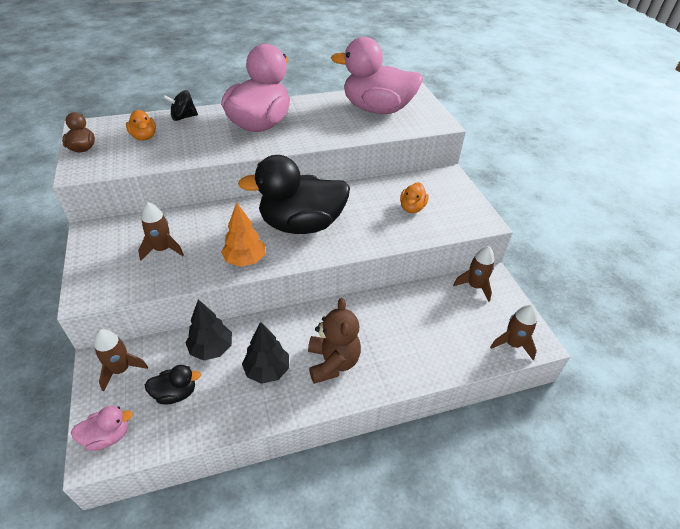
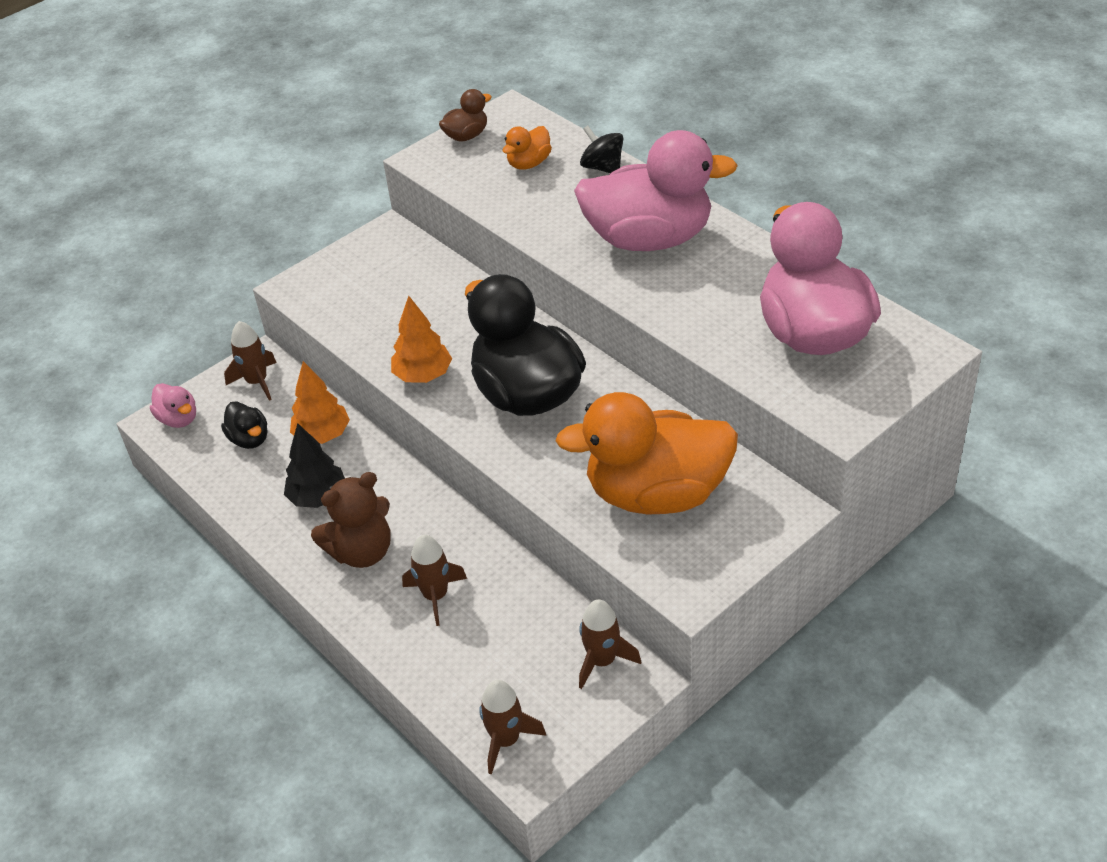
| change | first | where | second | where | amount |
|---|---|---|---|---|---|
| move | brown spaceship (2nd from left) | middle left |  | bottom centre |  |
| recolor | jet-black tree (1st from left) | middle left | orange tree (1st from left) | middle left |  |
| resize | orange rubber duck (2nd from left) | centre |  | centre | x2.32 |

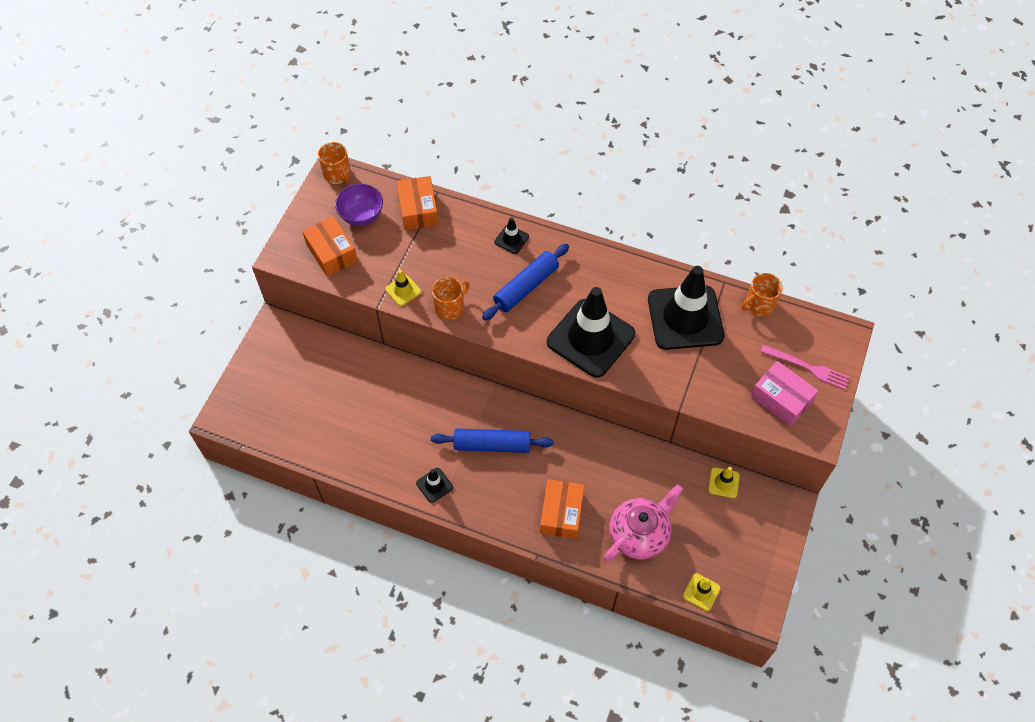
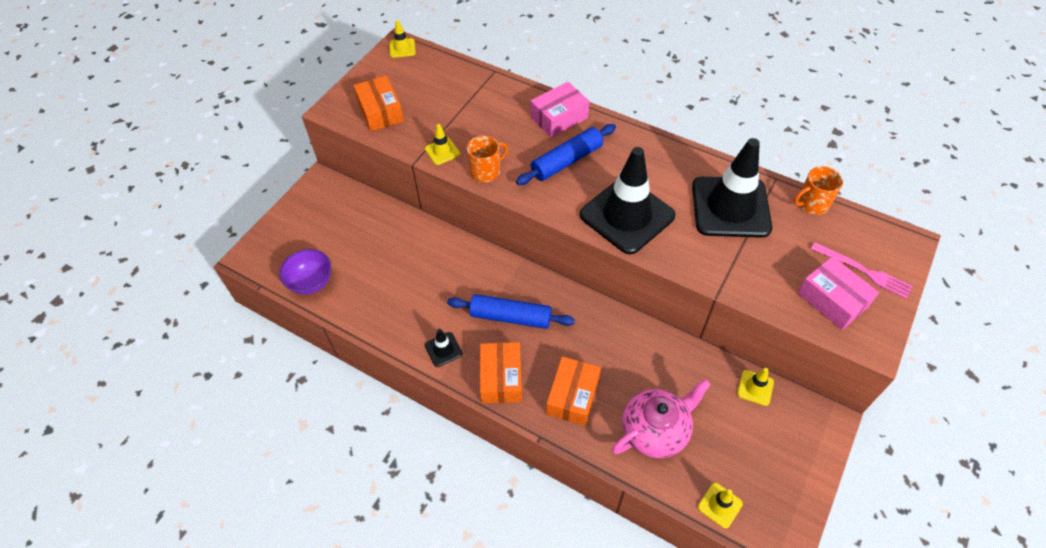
| change | first | where | second | where | amount |
|---|---|---|---|---|---|
| move | violet bowl | top centre |  | middle left |  |
| move | orange box (2nd from left) | top centre |  | bottom centre |  |
| replace | orange coffee mug (1st from left) | top left | yellow safety cone (1st from left) | top centre |  |
| replace | jet-black safety cone (2nd from left) | top centre | rosy box (1st from left) | top centre |  |

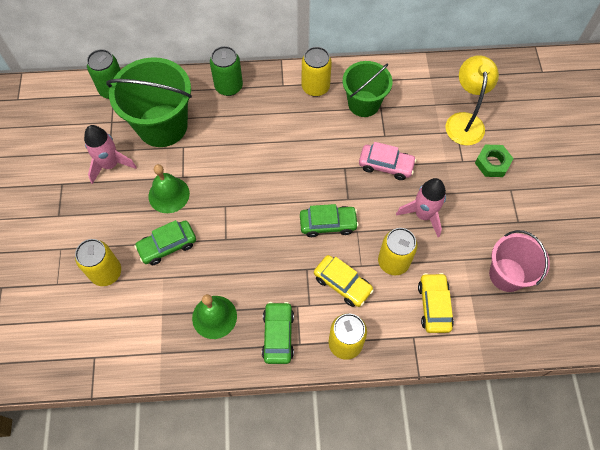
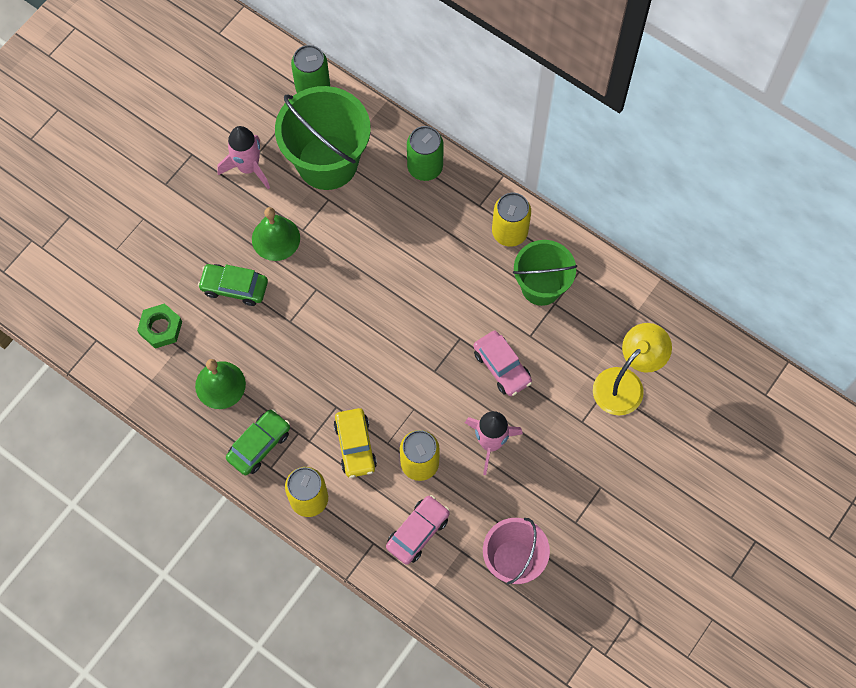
| change | first | where | second | where | amount |
|---|---|---|---|---|---|
| delete | yellow soda can (1st from left) | middle left |  |  |  |
| delete | leaf-green car (3rd from left) | centre |  |  |  |
| move | leaf-green nut | middle right |  | middle left |  |
| recolor | yellow car (2nd from left) | bottom right | rosy car (1st from left) | bottom centre |  |

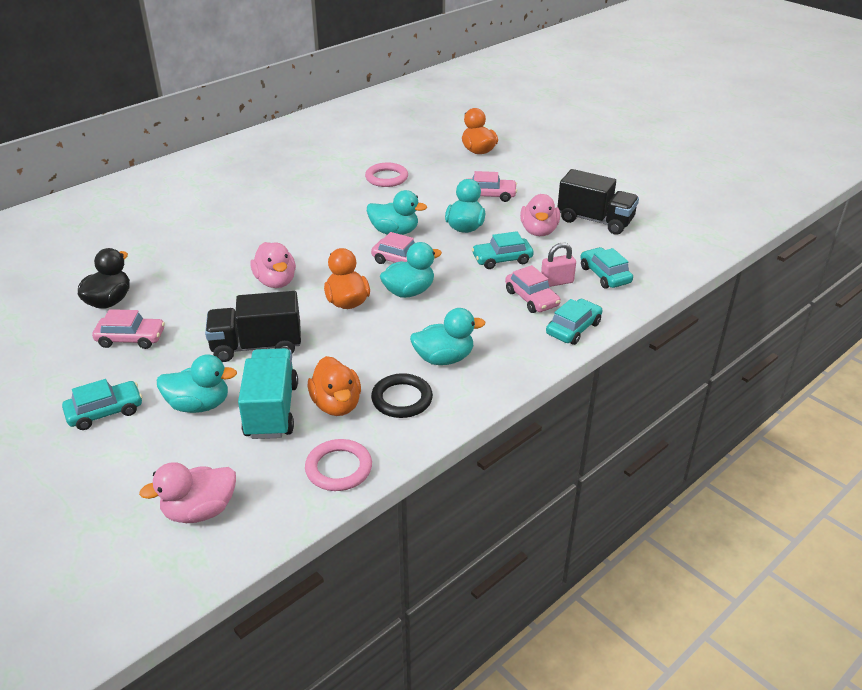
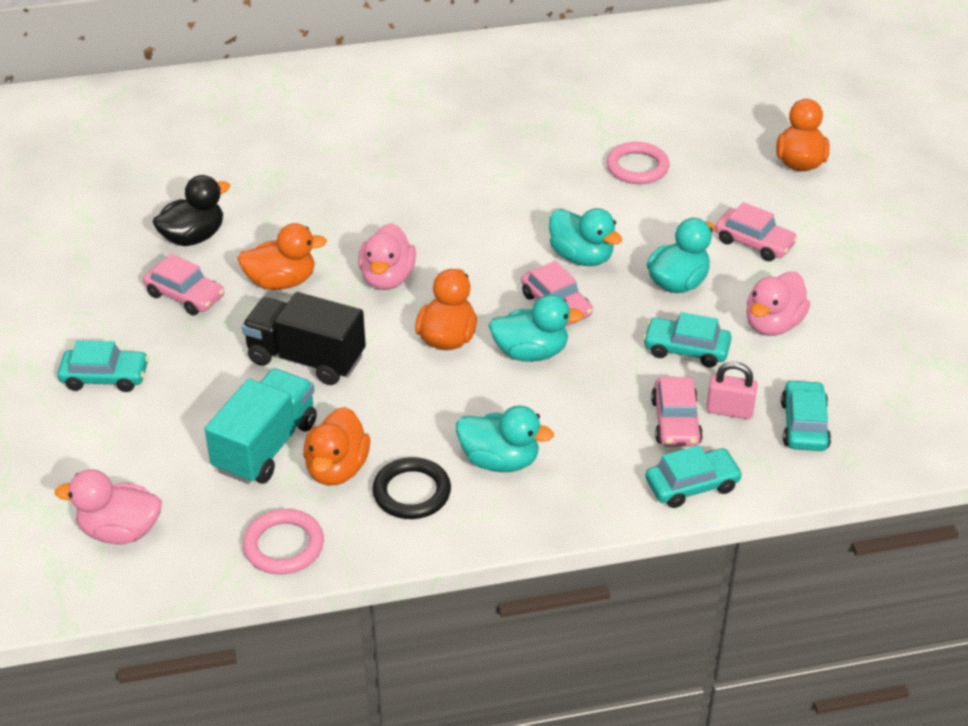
| change | first | where | second | where | amount |
|---|---|---|---|---|---|
| delete | teal rubber duck (1st from left) | middle left |  |  |  |
| delete | jet-black lorry (2nd from left) | top right |  |  |  |
| insert |  |  | orange rubber duck (1st from left) | middle left |  |

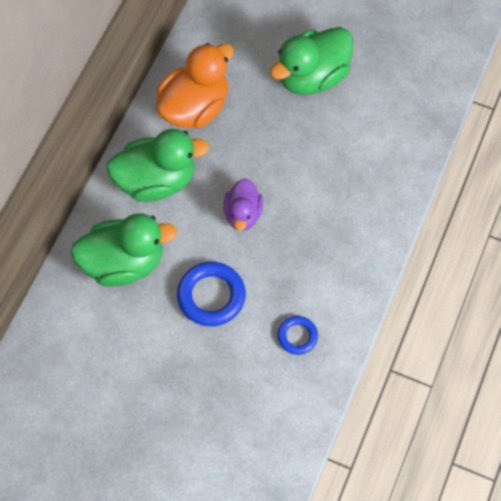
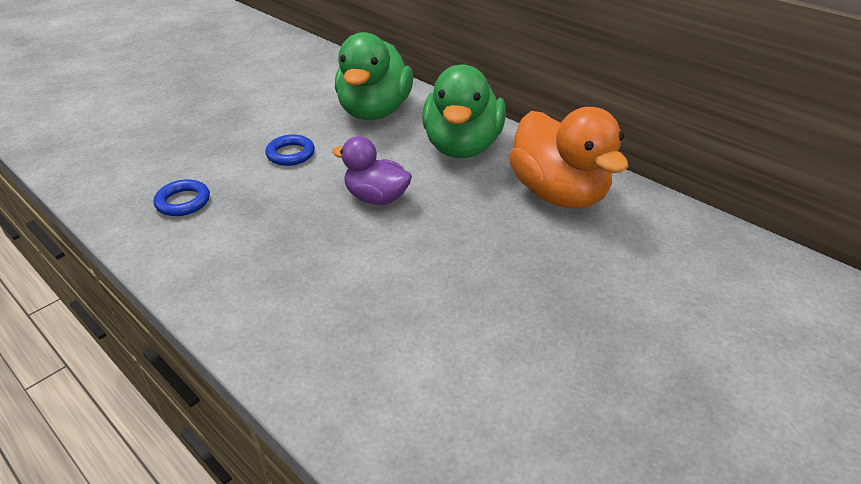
| change | first | where | second | where | amount |
|---|---|---|---|---|---|
| delete | leaf-green rubber duck (3rd from left) | top centre |  |  |  |
| resize | cobalt torus (1st from left in the first image) | centre | cobalt torus (2nd from left) | top centre | x0.58 |

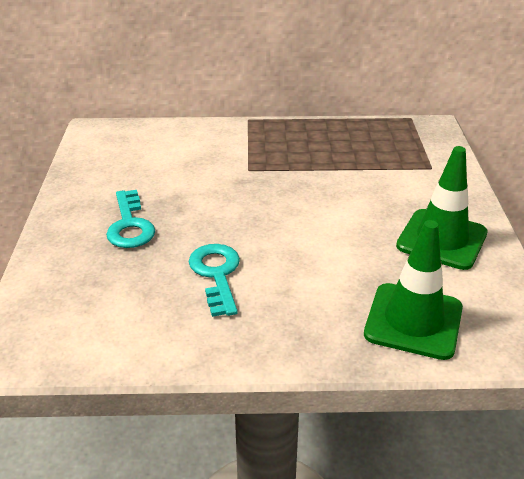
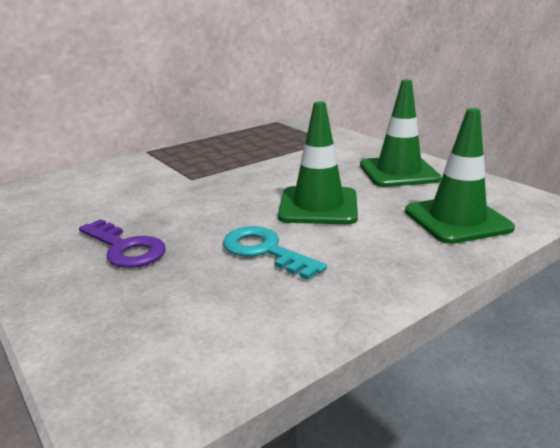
| change | first | where | second | where | amount |
|---|---|---|---|---|---|
| insert |  |  | leaf-green safety cone (1st from left) | centre |  |
| recolor | teal latchkey (1st from left) | middle left | violet latchkey | middle left |  |

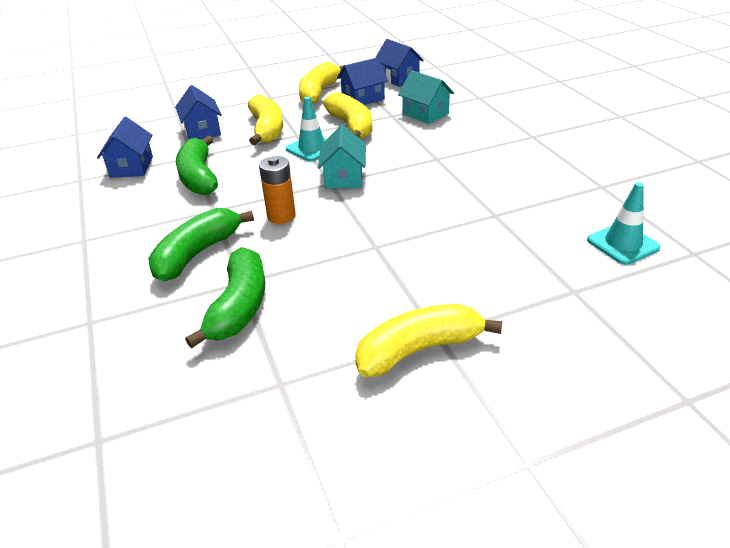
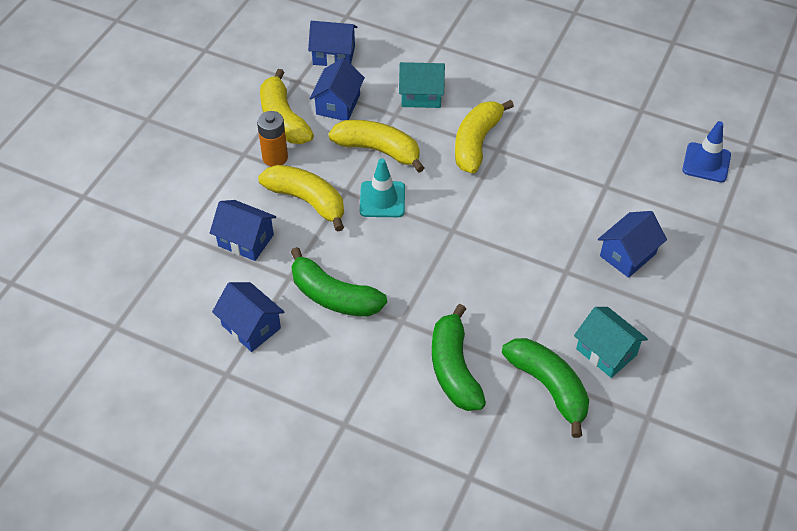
| change | first | where | second | where | amount |
|---|---|---|---|---|---|
| insert |  |  | cobalt house (5th from left) | middle right |  |
| move | orange battery | centre |  | top centre |  |
| move | teal house (1st from left in the first image) | top centre | teal house (2nd from left) | middle right |  |
| move | yellow banana fruit (4th from left) | centre |  | top centre |  |
| recolor | teal safety cone (2nd from left) | middle right | cobalt safety cone | top right |  |

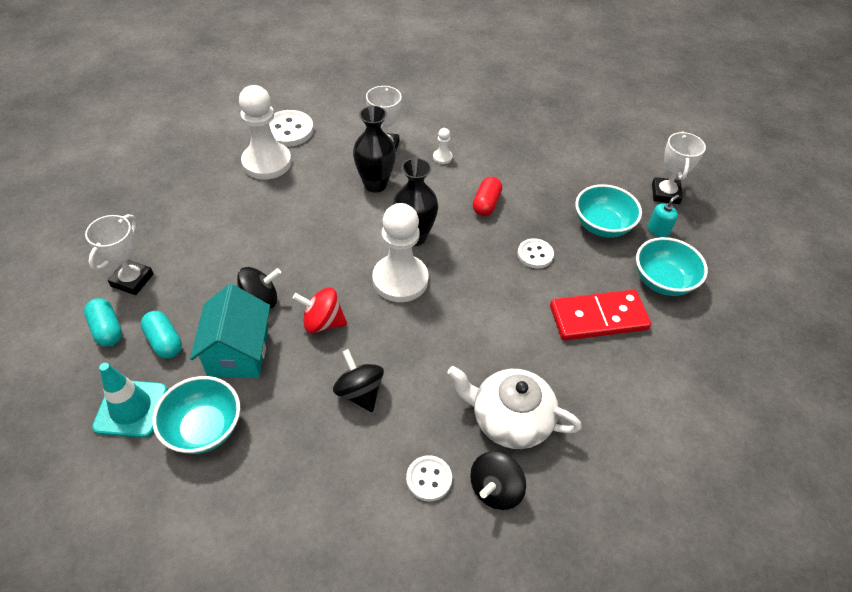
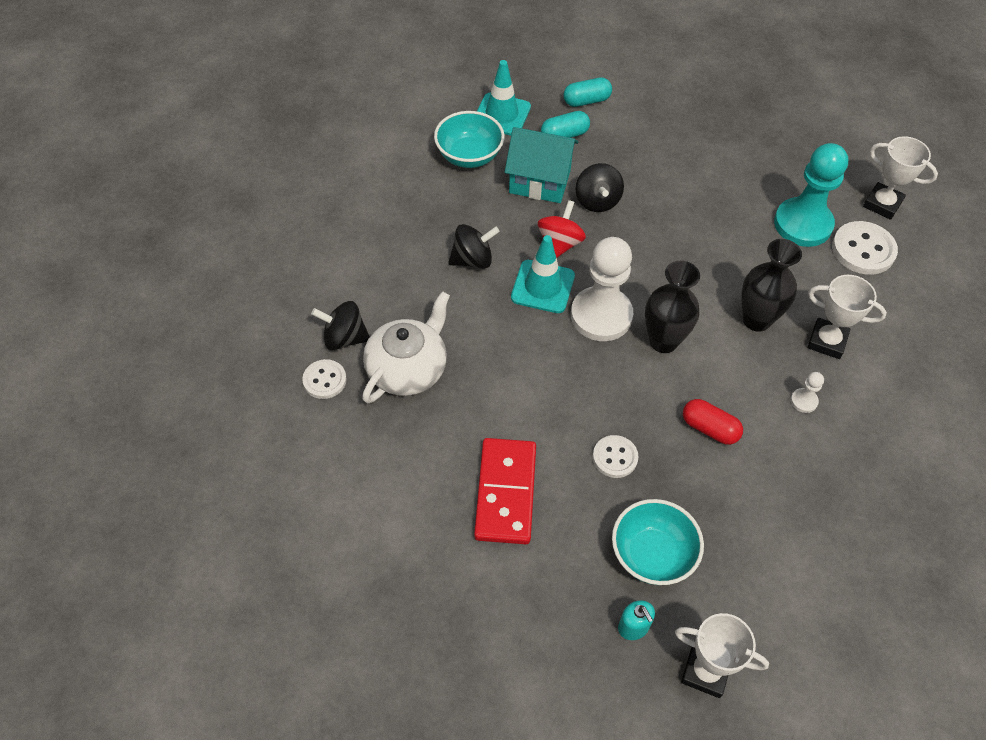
| change | first | where | second | where | amount |
|---|---|---|---|---|---|
| delete | teal bowl (3rd from left) | middle right |  |  |  |
| insert |  |  | teal safety cone (2nd from left) | centre |  |
| move | pure white trophy (1st from left in the first image) | middle left | pure white trophy (3rd from left) | top right |  |
| move | pure white sewing button (2nd from left in the first image) | bottom centre | pure white sewing button (1st from left) | middle left |  |
| recolor | pure white game pawn (1st from left) | top left | teal game pawn | top right |  |
| rotate | jet-black whirligig (3rd from left in the first image) | bottom centre | jet-black whirligig (1st from left) | centre | 45 degrees counterclockwise |

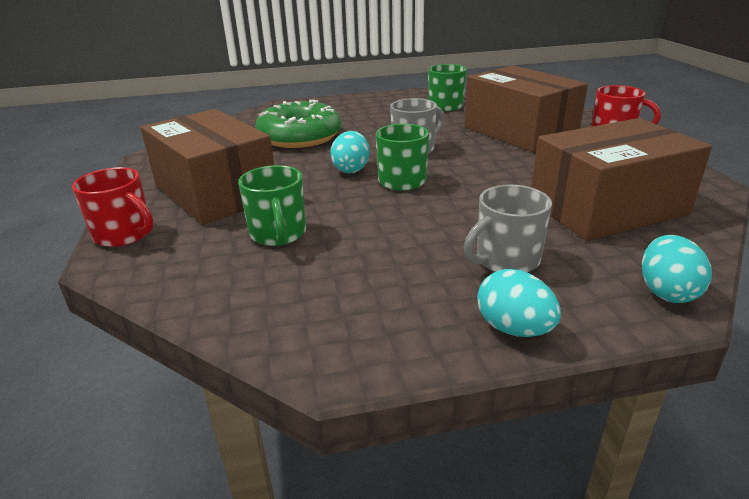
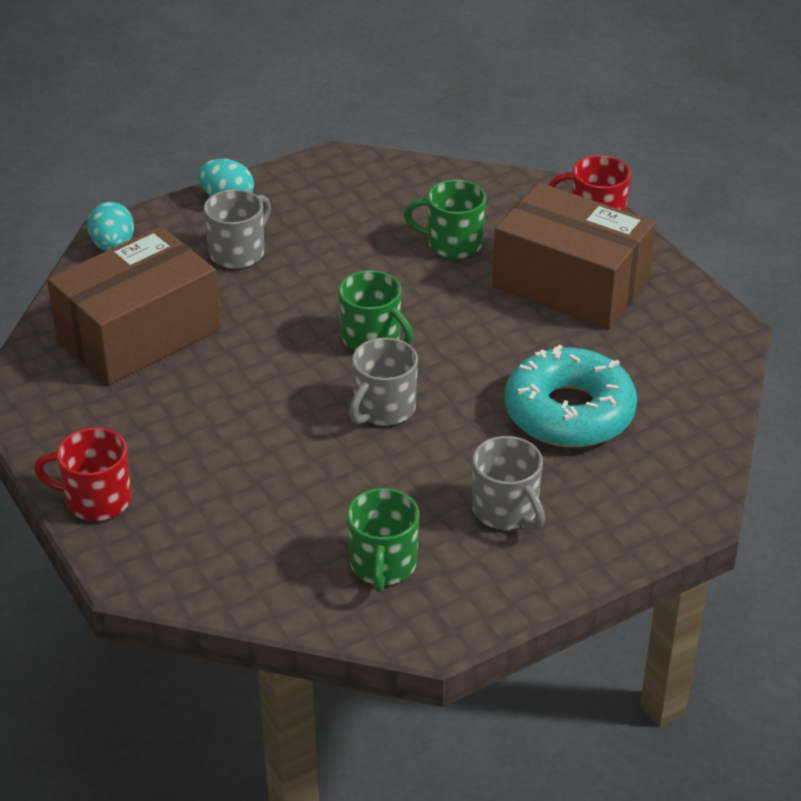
| change | first | where | second | where | amount |
|---|---|---|---|---|---|
| delete | teal toy egg (1st from left) | top centre |  |  |  |
| delete | brown box (2nd from left) | top right |  |  |  |
| insert |  |  | grey coffee mug (3rd from left) | centre |  |
| recolor | leaf-green glazed donut | top centre | teal glazed donut | middle right |  |
| rotate | leaf-green coffee mug (1st from left in the first image) | centre | leaf-green coffee mug (3rd from left) | top centre | 45 degrees counterclockwise |

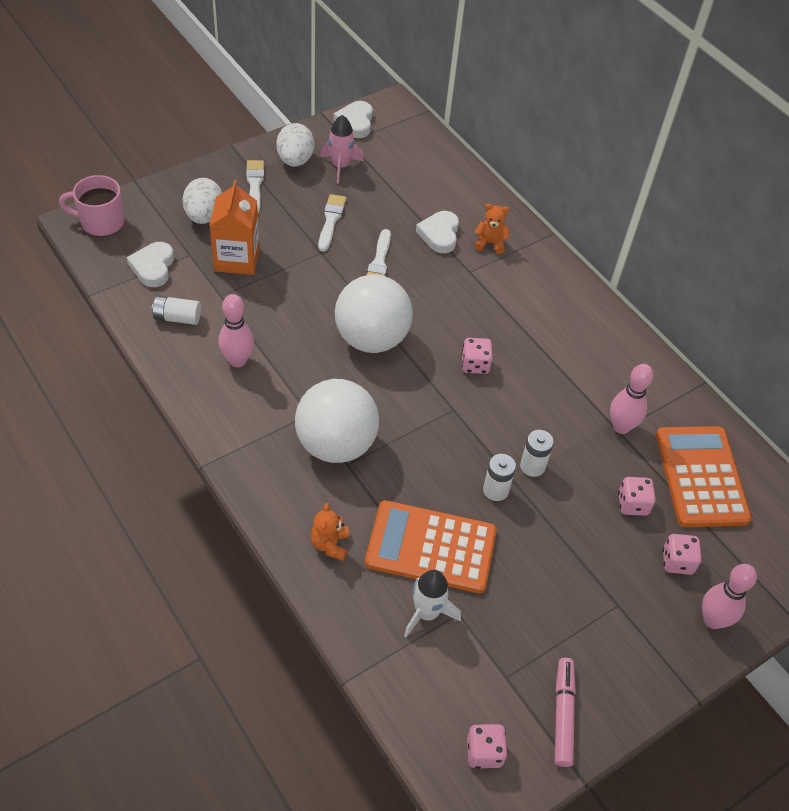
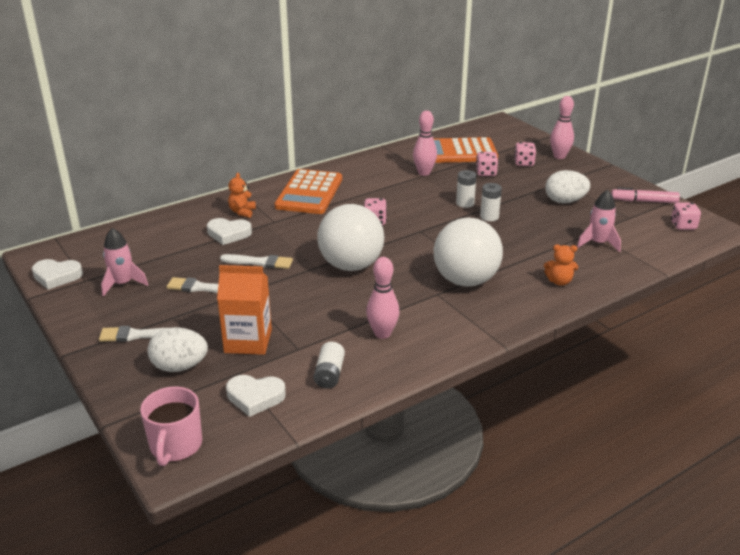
| change | first | where | second | where | amount |
|---|---|---|---|---|---|
| move | pure white toy egg (2nd from left) | top centre |  | middle right |  |
| move | orange adding machine (1st from left) | bottom centre |  | centre |  |
| recolor | pure white spaceship | bottom centre | rosy spaceship (2nd from left) | middle right |  |

